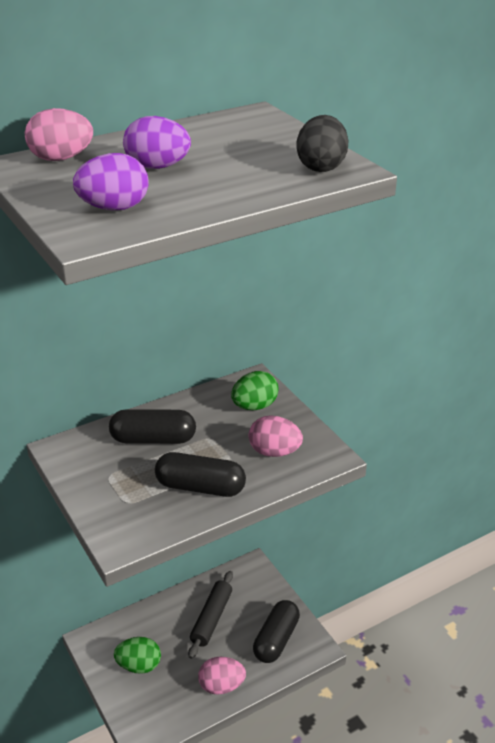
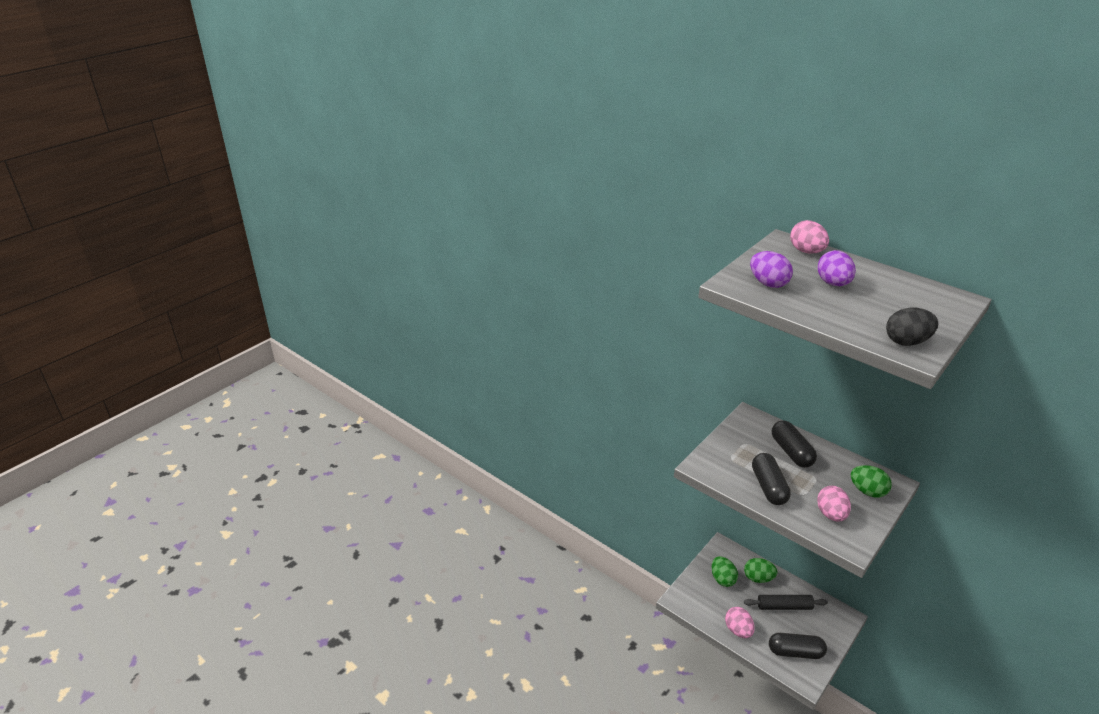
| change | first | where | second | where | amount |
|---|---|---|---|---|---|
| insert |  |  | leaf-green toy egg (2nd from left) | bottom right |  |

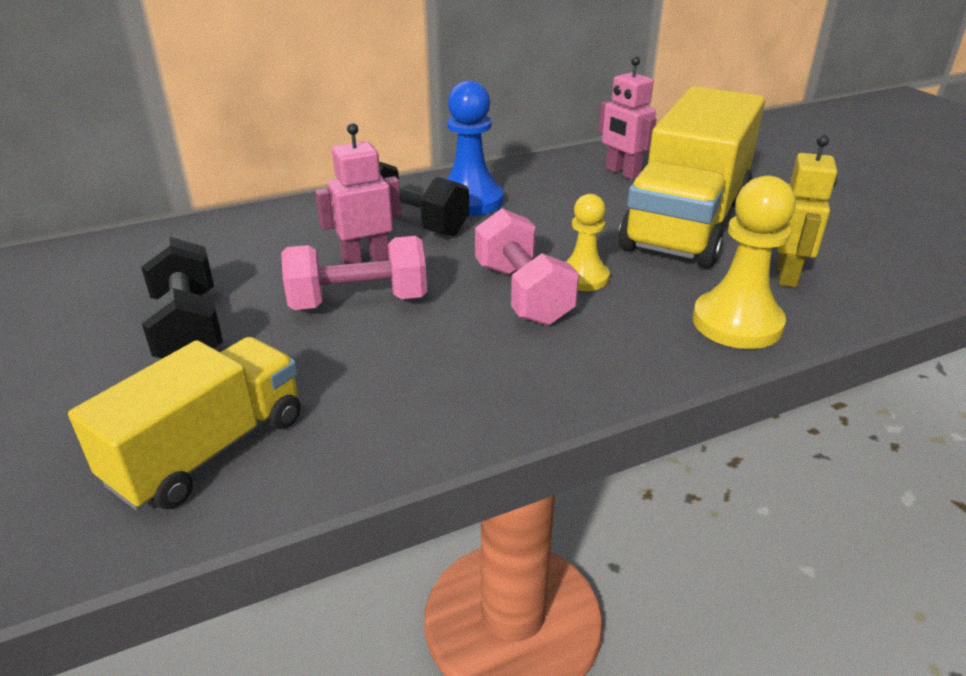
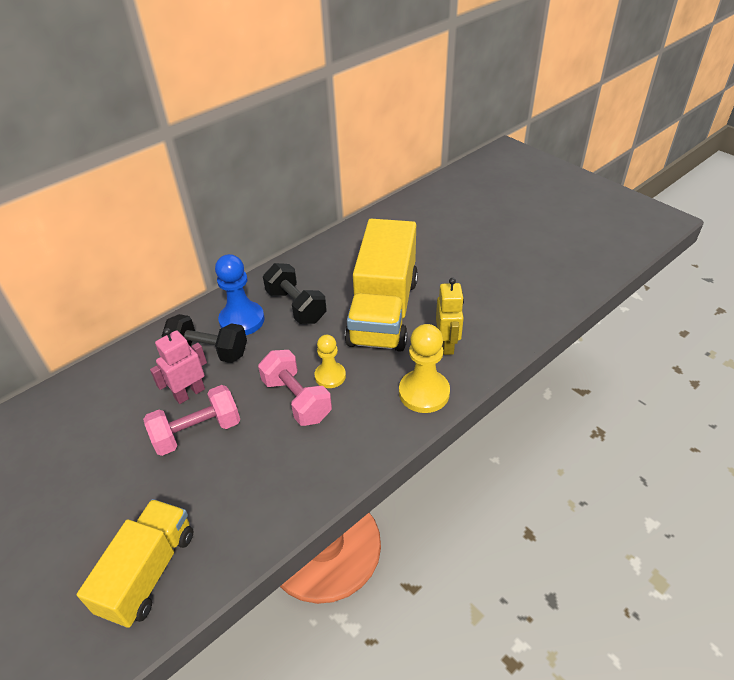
| change | first | where | second | where | amount |
|---|---|---|---|---|---|
| delete | rosy robot figure (2nd from left) | top centre |  |  |  |
| move | jet-black dumbbell (1st from left in the first image) | middle left | jet-black dumbbell (2nd from left) | centre |  |

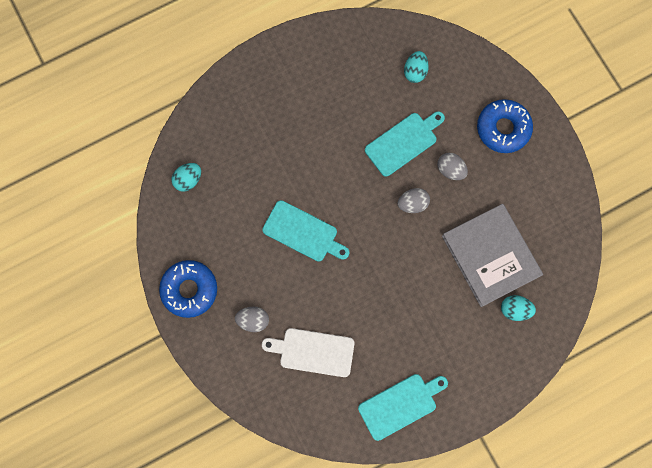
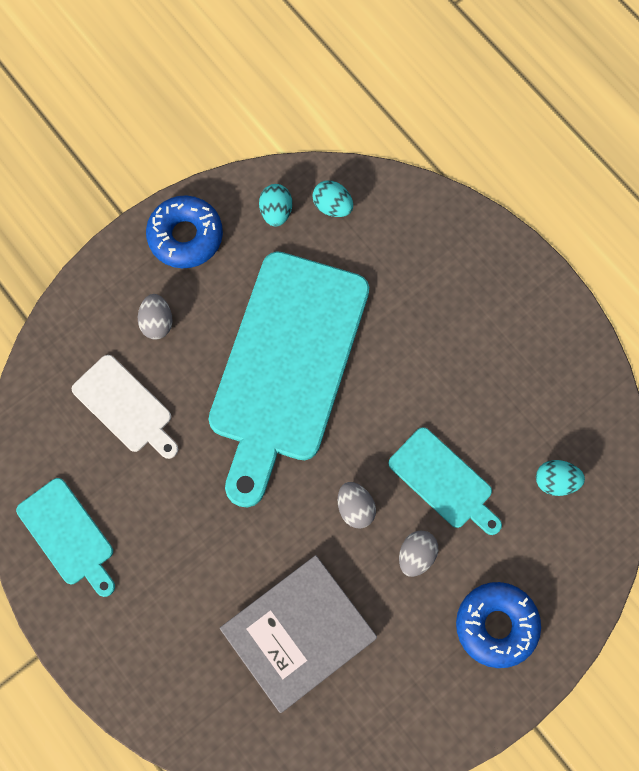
| change | first | where | second | where | amount |
|---|---|---|---|---|---|
| move | teal toy egg (3rd from left in the first image) | middle right | teal toy egg (1st from left) | top centre |  |
| rotate | pure white chopping board | bottom centre |  | middle left | 135 degrees clockwise |
| resize | teal chopping board (1st from left in the first image) | centre | teal chopping board (2nd from left) | centre | x2.10 |

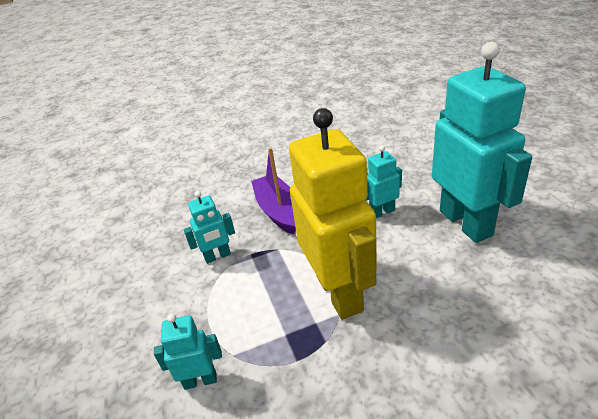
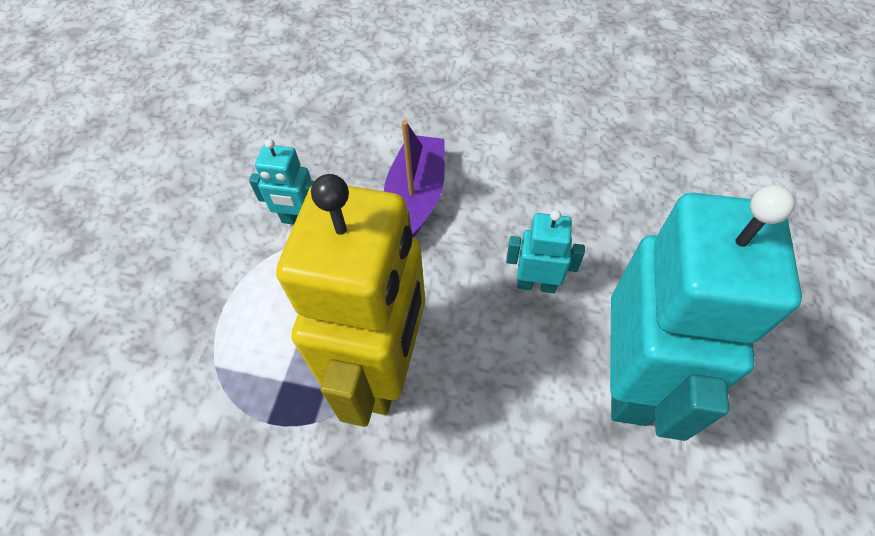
| change | first | where | second | where | amount |
|---|---|---|---|---|---|
| delete | teal robot figure (1st from left) | bottom left |  |  |  |

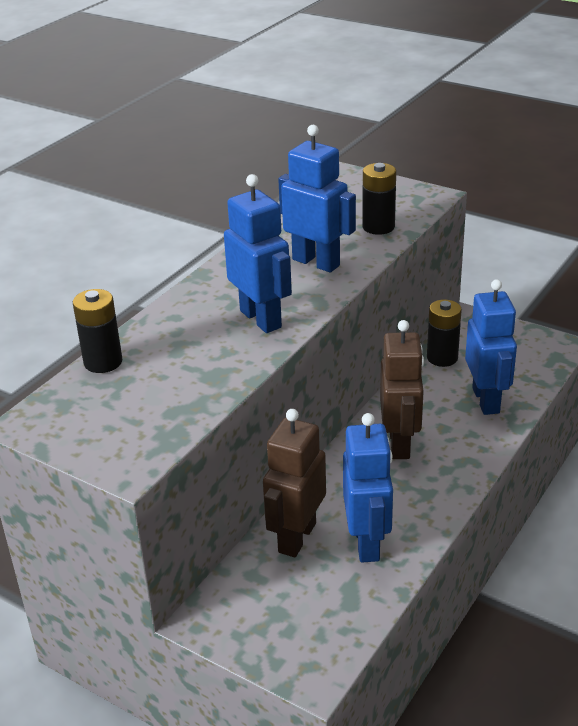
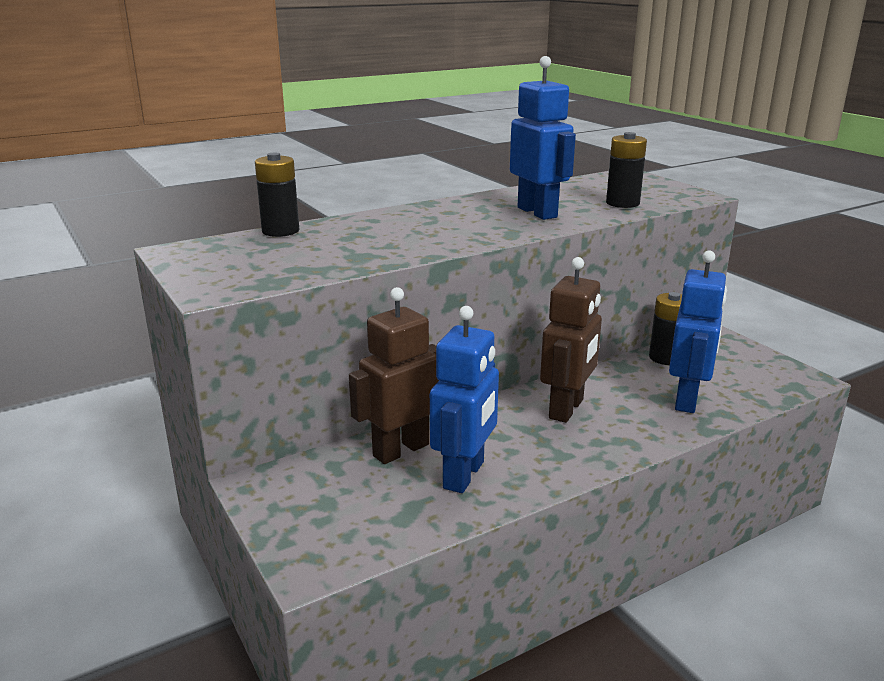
| change | first | where | second | where | amount |
|---|---|---|---|---|---|
| delete | cobalt robot figure (1st from left) | centre |  |  |  |

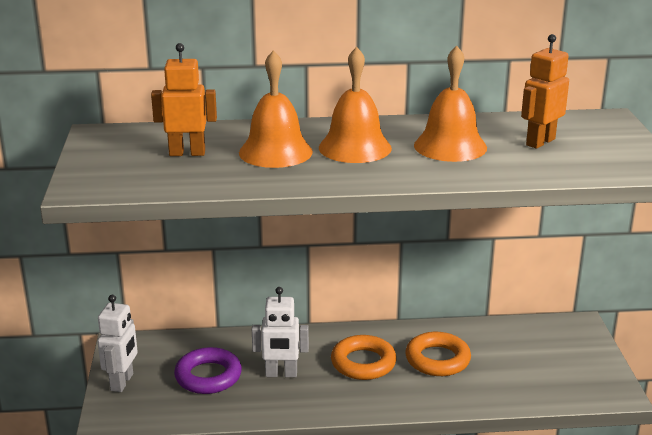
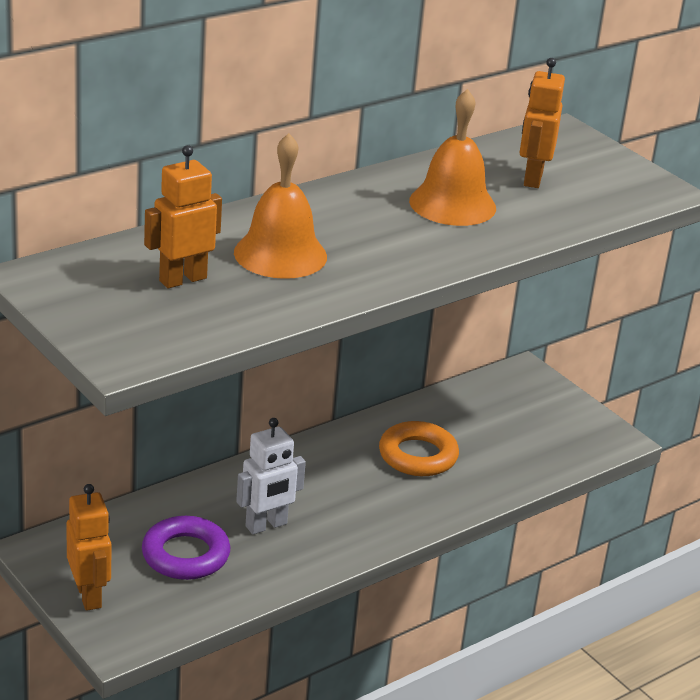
| change | first | where | second | where | amount |
|---|---|---|---|---|---|
| delete | orange hand bell (2nd from left) | top centre |  |  |  |
| delete | orange torus (1st from left) | bottom centre |  |  |  |
| recolor | pure white robot figure (1st from left) | bottom left | orange robot figure (1st from left) | bottom left |  |

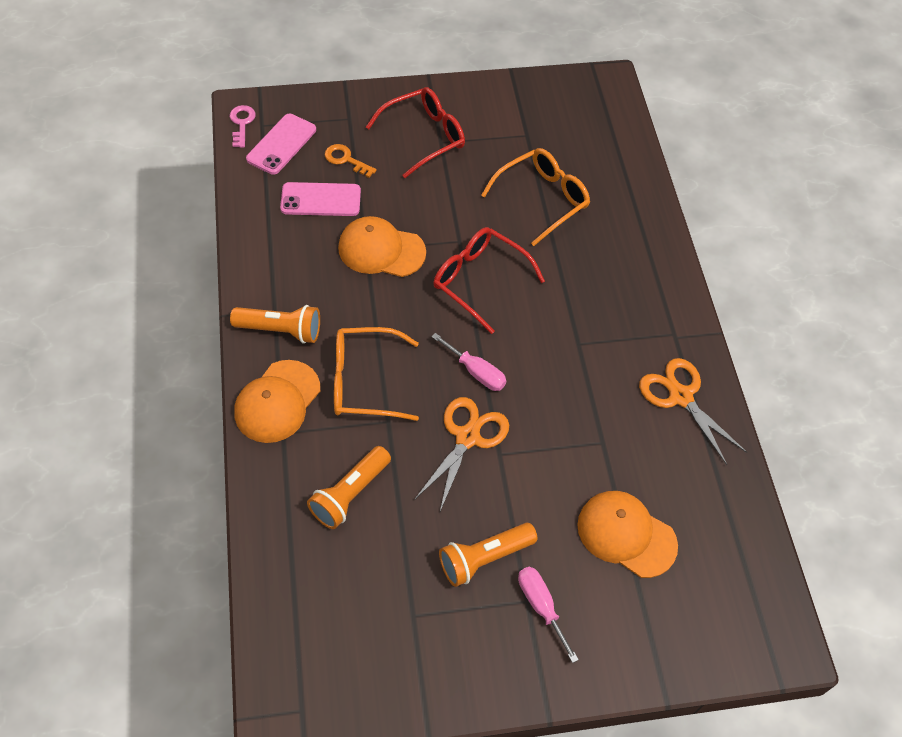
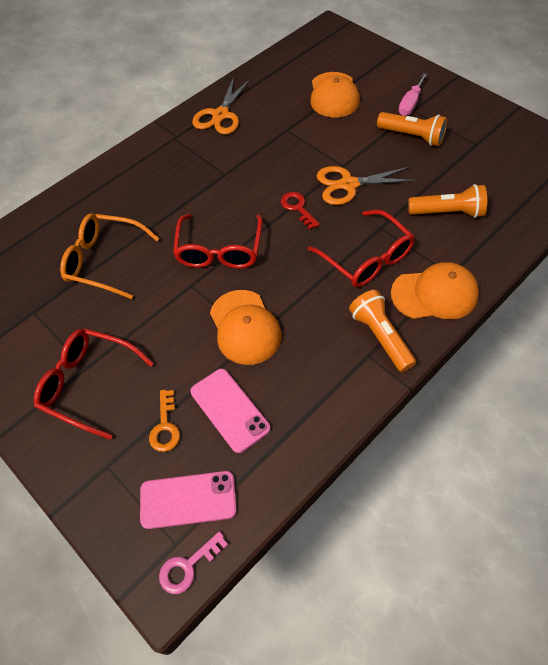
| change | first | where | second | where | amount |
|---|---|---|---|---|---|
| replace | rosy flat screwdriver (1st from left) | centre | crimson latchkey | top centre |  |
| recolor | orange glasses (1st from left) | centre | crimson glasses (3rd from left) | centre |  |

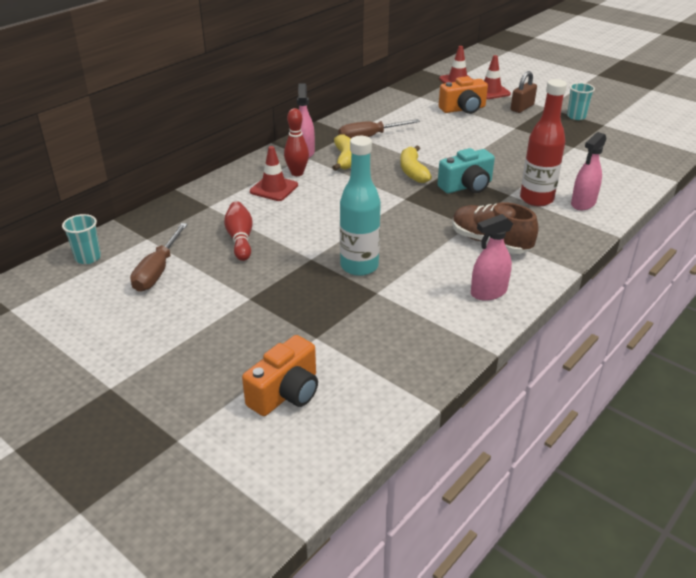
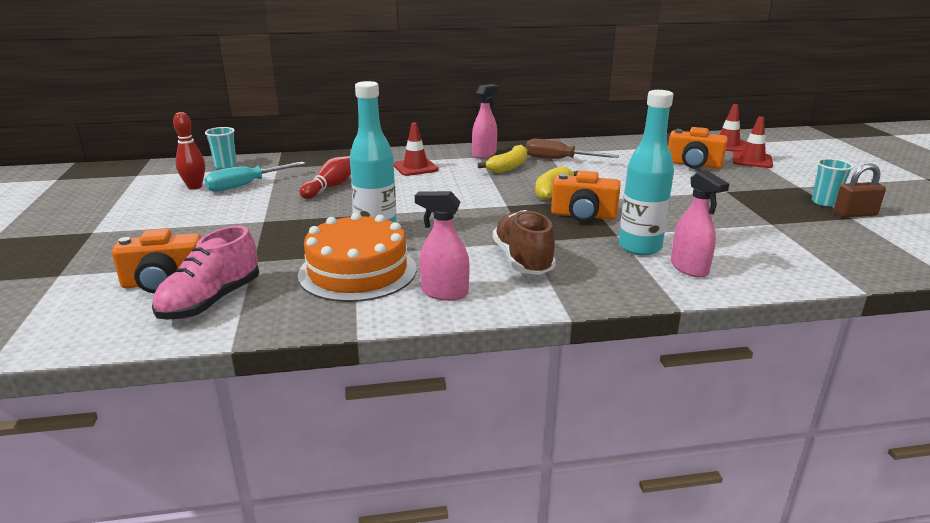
| change | first | where | second | where | amount |
|---|---|---|---|---|---|
| insert |  |  | rosy sneaker | middle left |  |
| insert |  |  | orange layer cake | centre |  |
| move | crimson tenpin (2nd from left in the first image) | top centre | crimson tenpin (1st from left) | top left |  |
| move | brown small lock | top right |  | middle right |  |
| recolor | brown flat screwdriver (1st from left) | middle left | teal flat screwdriver | middle left |  |
| recolor | teal camera | top right | orange camera (2nd from left) | centre |  |
| recolor | crimson bottle | top right | teal bottle (2nd from left) | top right |  |
| rotate | rosy spray bottle (3rd from left) | top right |  | middle right | 105 degrees counterclockwise |

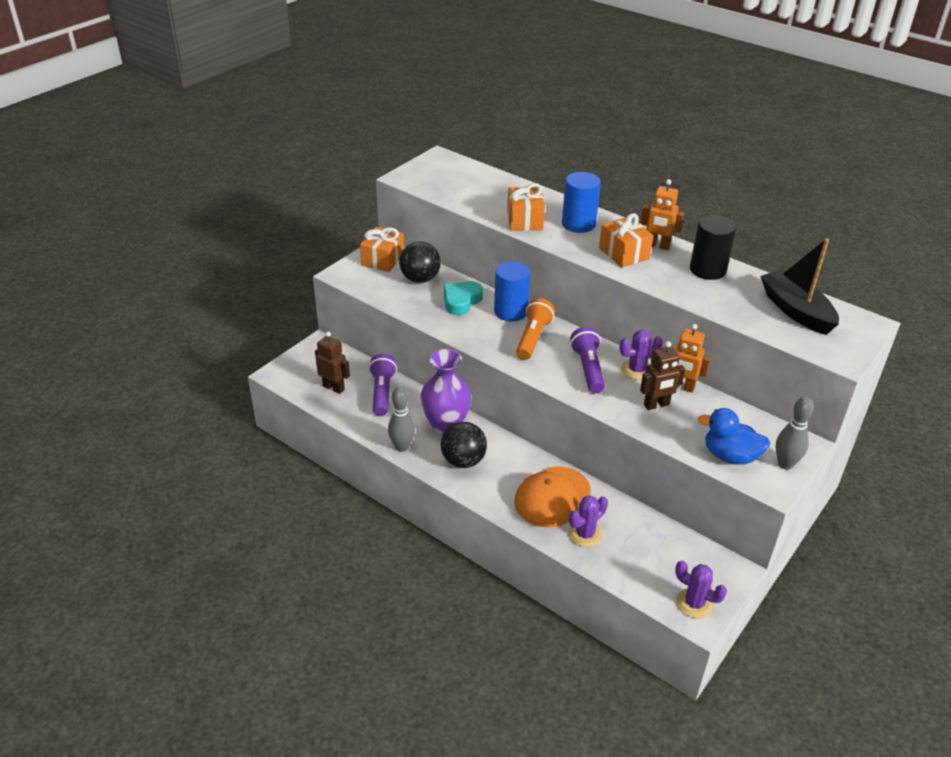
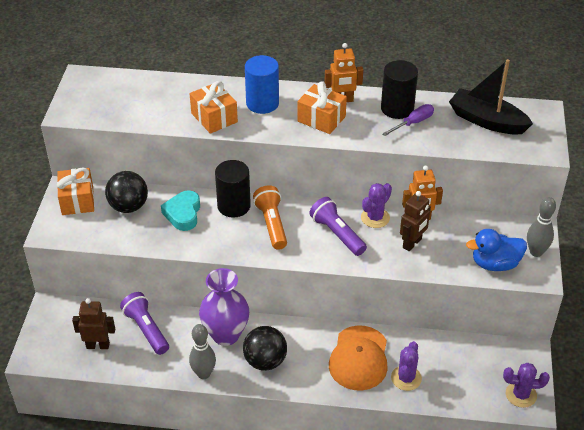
| change | first | where | second | where | amount |
|---|---|---|---|---|---|
| insert |  |  | violet flat screwdriver | top right |  |
| recolor | cobalt solid cylinder (1st from left) | centre | jet-black solid cylinder (1st from left) | centre |  |

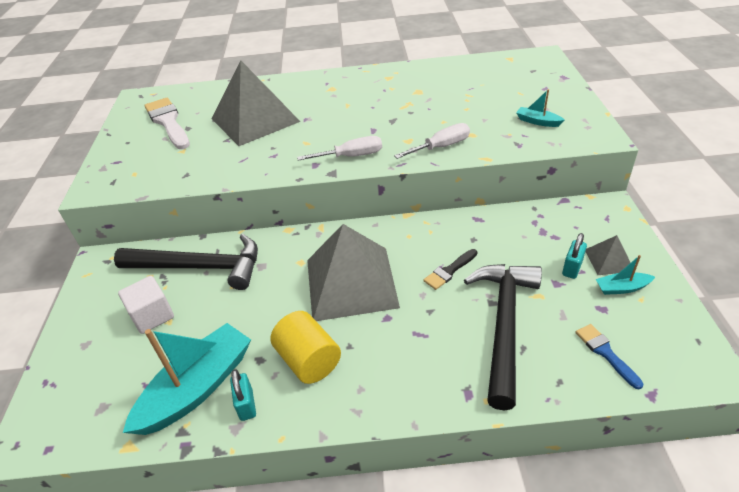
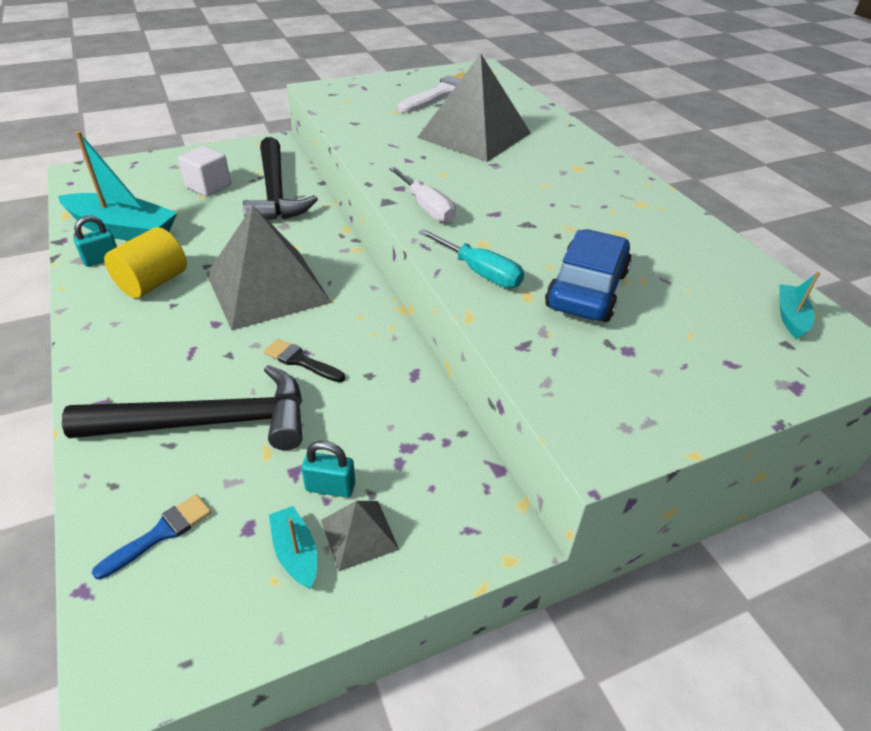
| change | first | where | second | where | amount |
|---|---|---|---|---|---|
| insert |  |  | cobalt car | middle right |  |
| move | teal boat (2nd from left in the first image) | top right | teal boat (3rd from left) | middle right |  |
| recolor | pure white flat screwdriver (2nd from left) | top centre | teal flat screwdriver | centre |  |

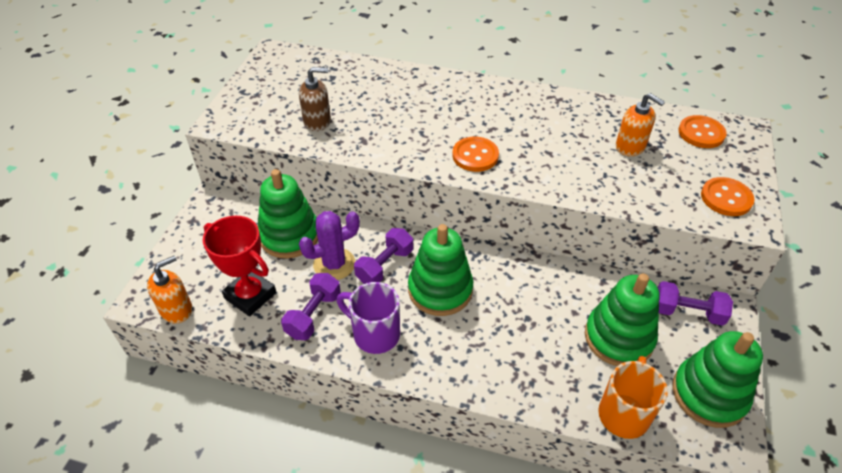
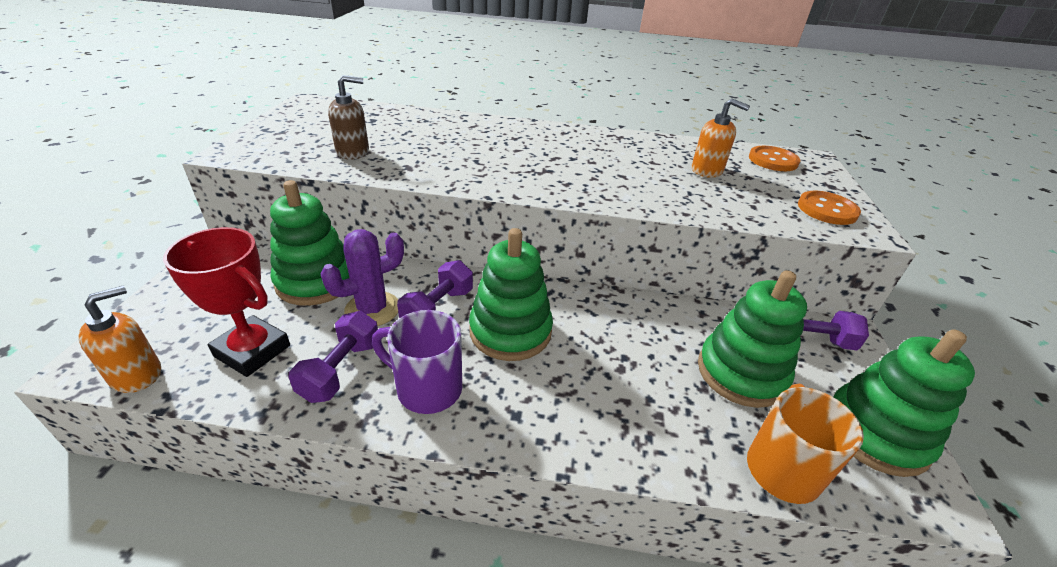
| change | first | where | second | where | amount |
|---|---|---|---|---|---|
| delete | orange sewing button (1st from left) | top centre |  |  |  |

